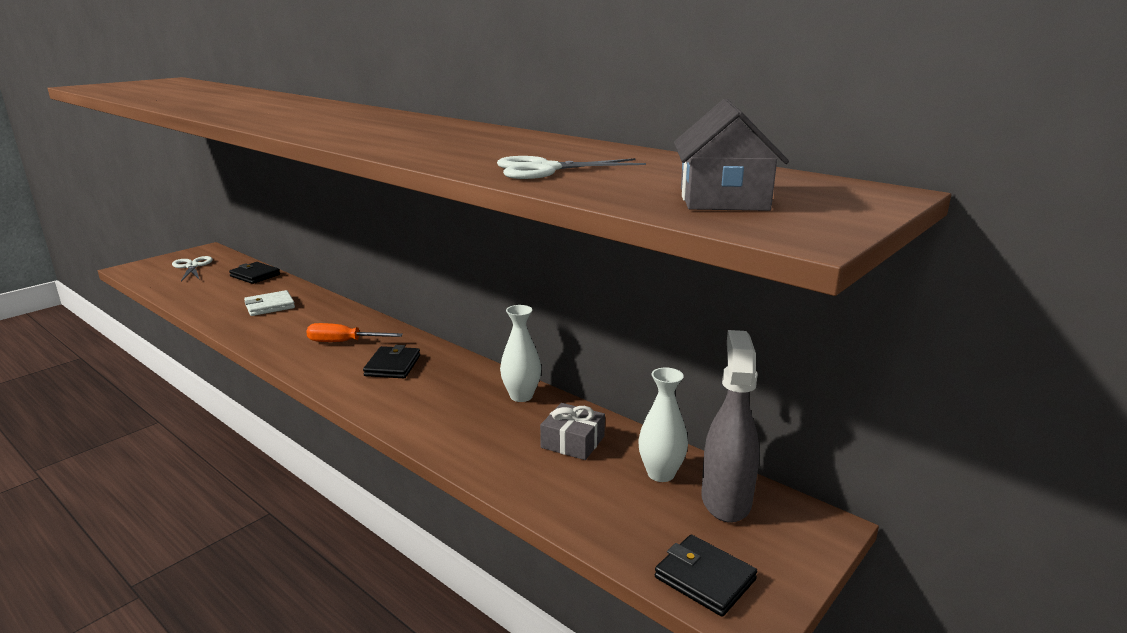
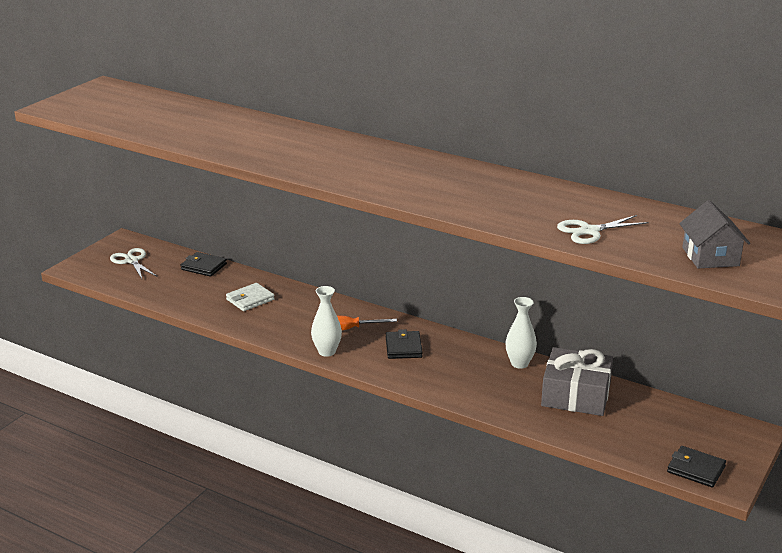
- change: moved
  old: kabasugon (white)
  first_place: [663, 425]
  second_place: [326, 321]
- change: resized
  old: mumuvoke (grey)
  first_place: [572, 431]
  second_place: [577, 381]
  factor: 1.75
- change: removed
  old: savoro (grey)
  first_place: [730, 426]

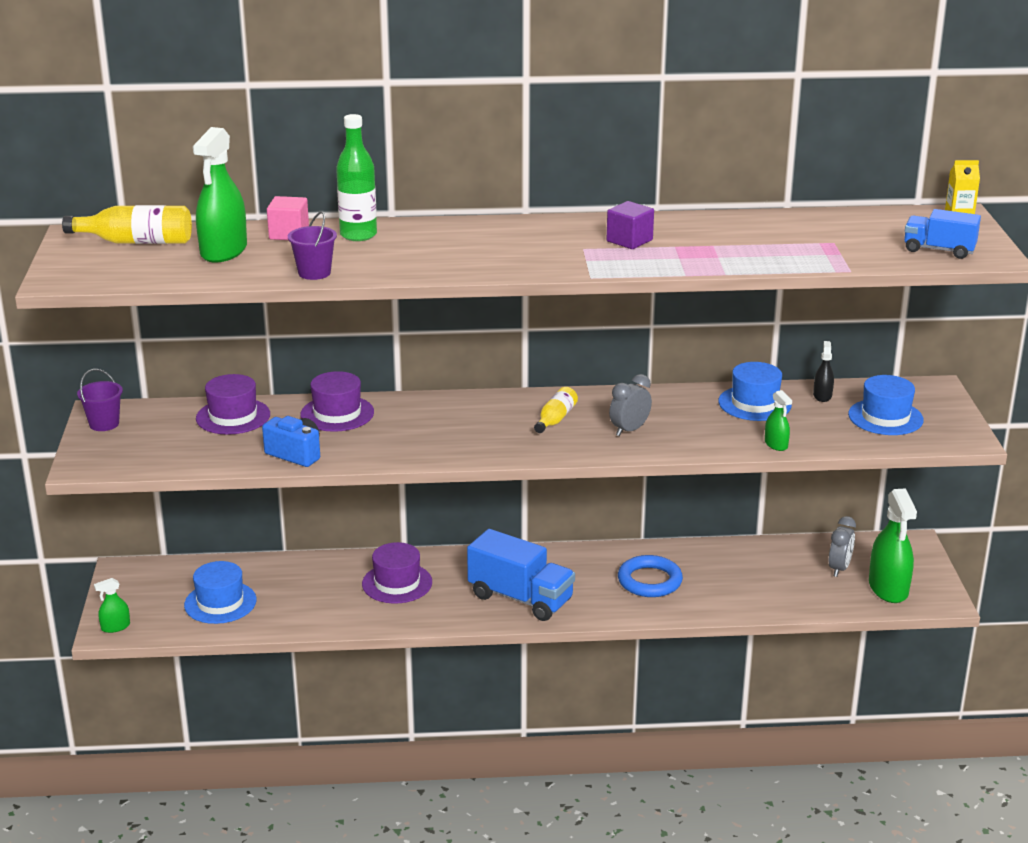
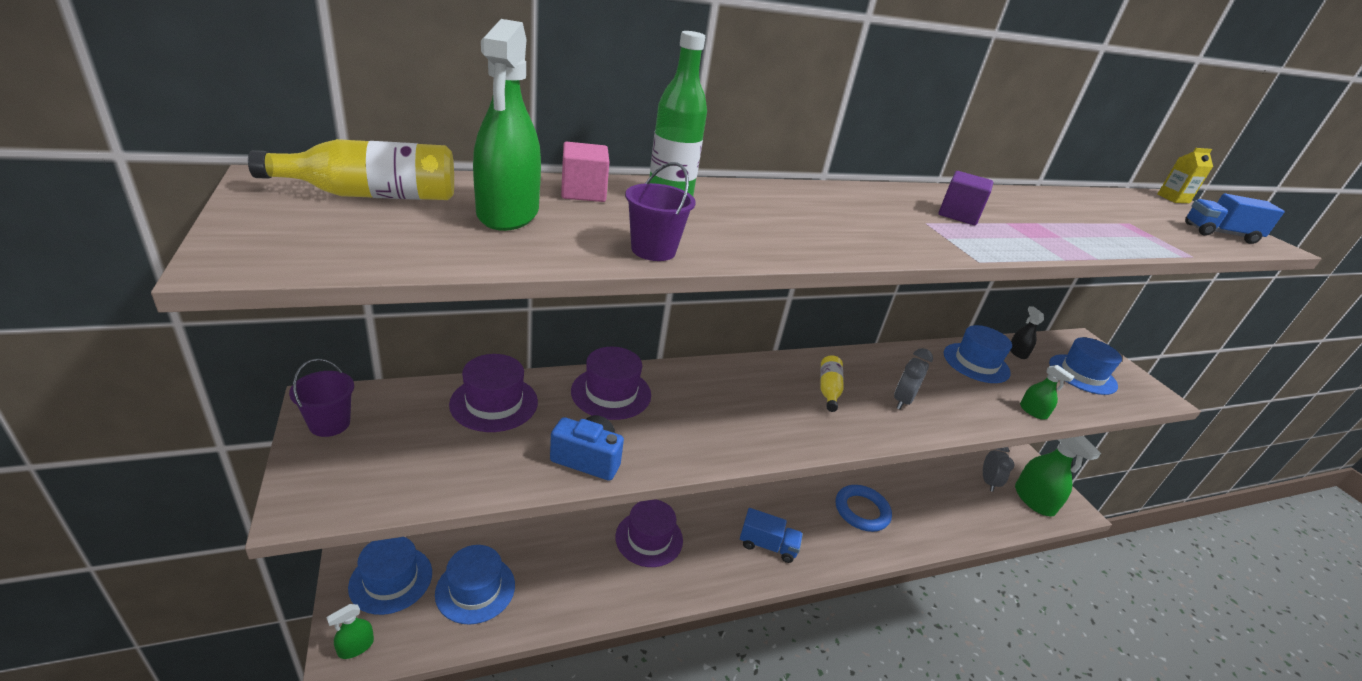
- change: added
  new: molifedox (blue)
  second_place: [390, 576]
- change: resized
  old: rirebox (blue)
  first_place: [521, 575]
  second_place: [771, 535]
  factor: 0.61

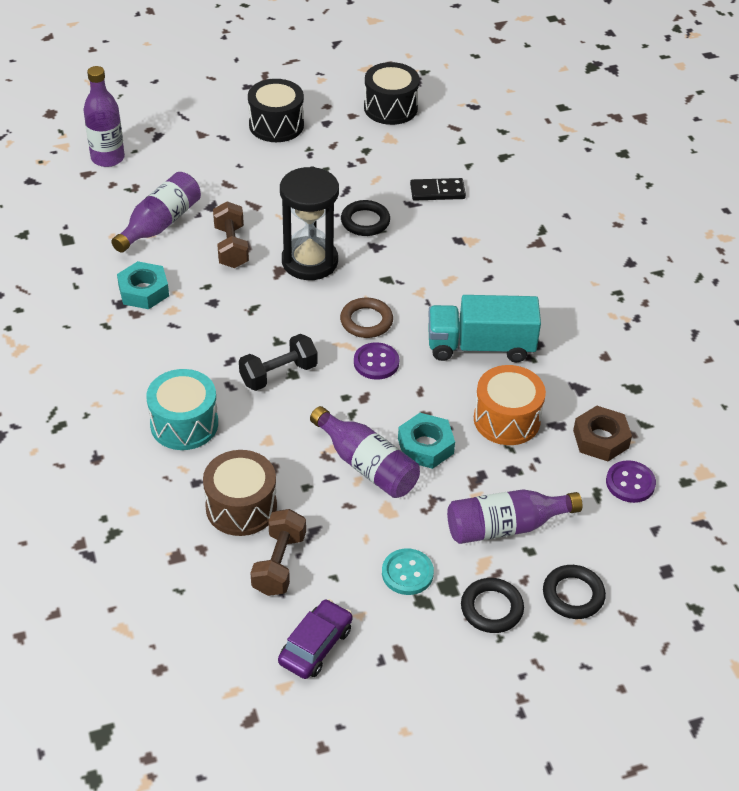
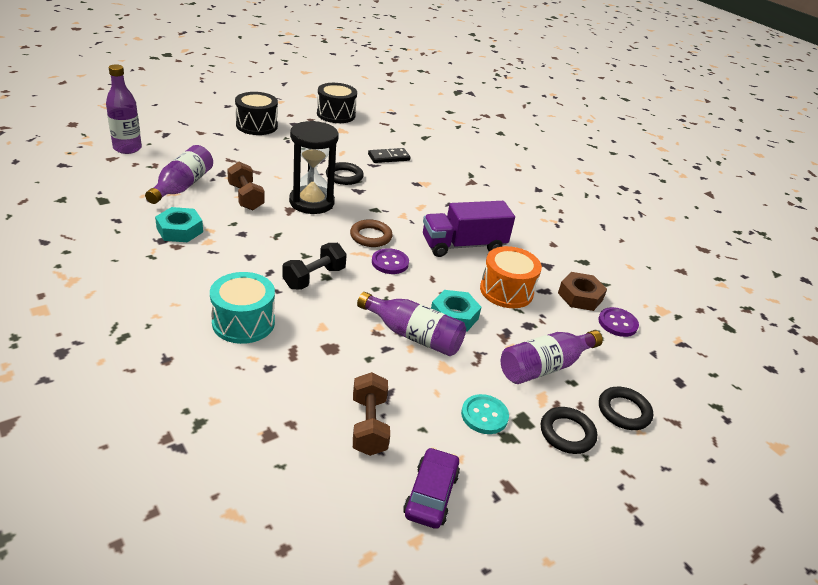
- change: recoloured
  old: rirebox (turquoise)
  new: rirebox (purple)
  first_place: [484, 328]
  second_place: [469, 229]
- change: removed
  old: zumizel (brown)
  first_place: [240, 493]

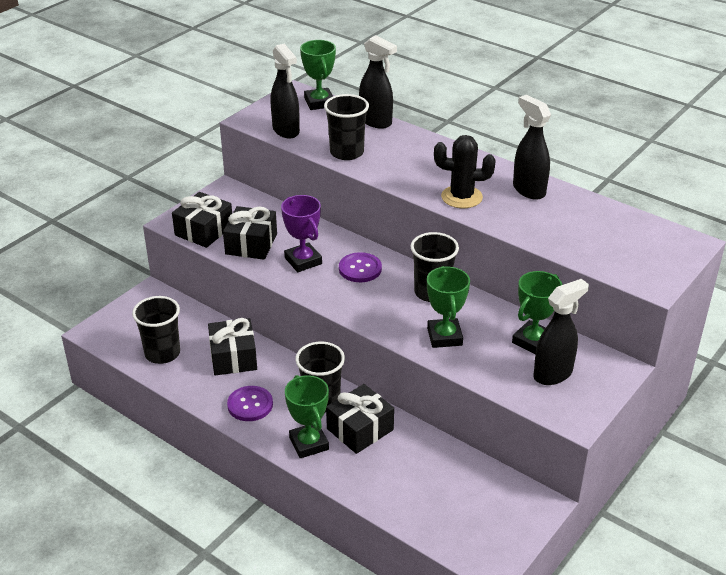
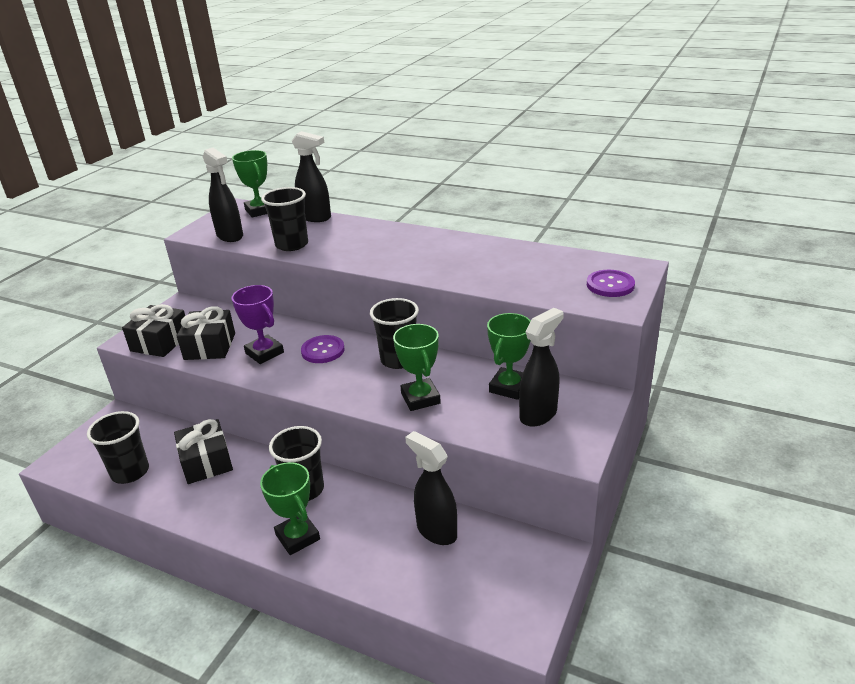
- change: moved
  old: savoro (black)
  first_place: [532, 147]
  second_place: [431, 488]
- change: moved
  old: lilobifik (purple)
  first_place: [250, 403]
  second_place: [611, 283]
- change: removed
  old: mumuvoke (black)
  first_place: [360, 419]
- change: removed
  old: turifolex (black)
  first_place: [465, 171]

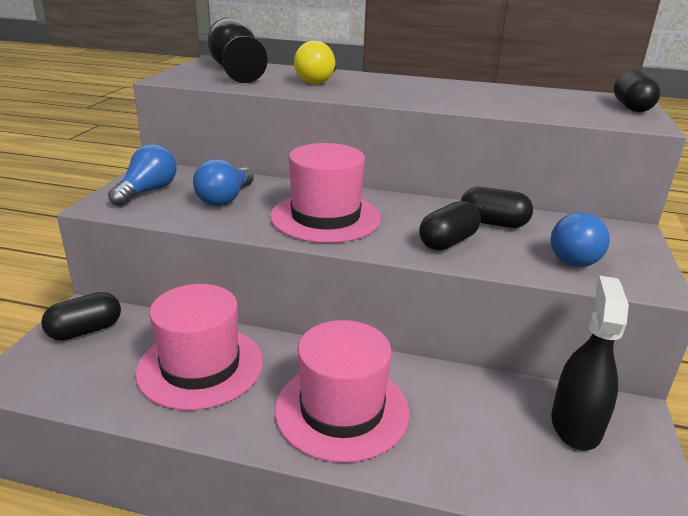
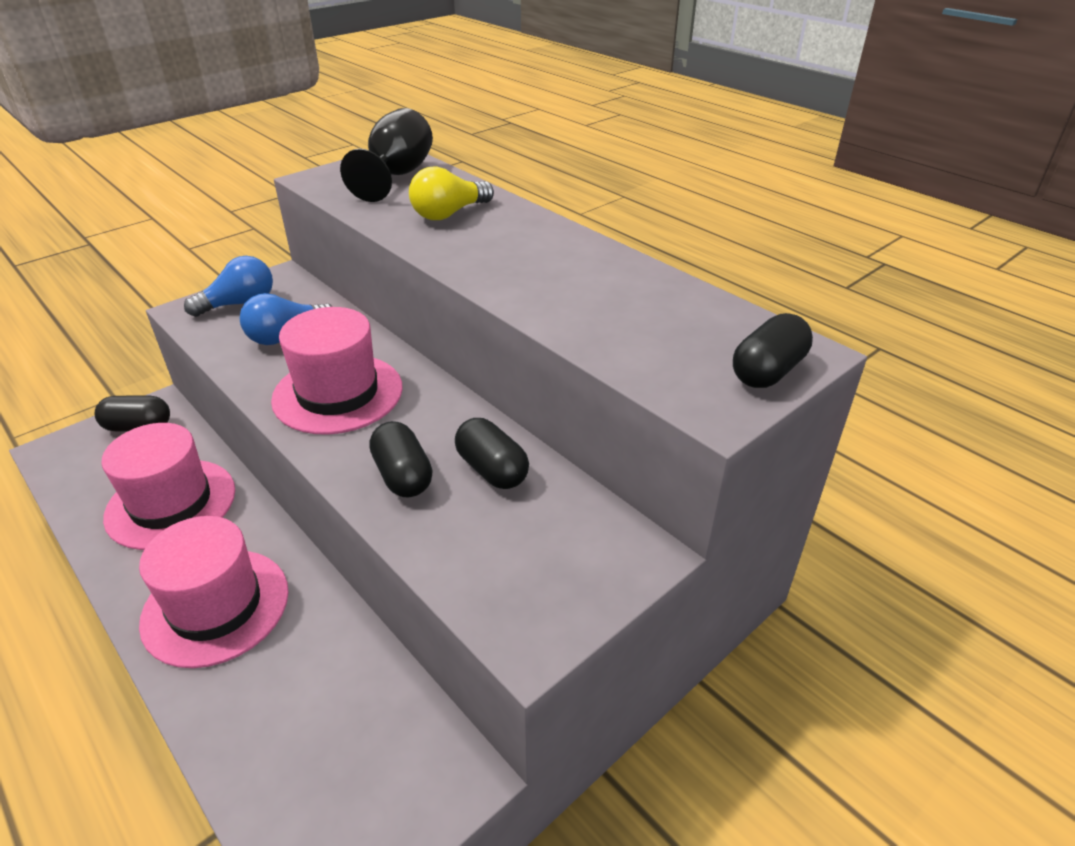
- change: turned
  old: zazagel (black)
  first_place: [450, 226]
  second_place: [401, 459]
  degrees: 75
- change: removed
  old: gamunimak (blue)
  first_place: [580, 239]
- change: removed
  old: savoro (black)
  first_place: [590, 363]

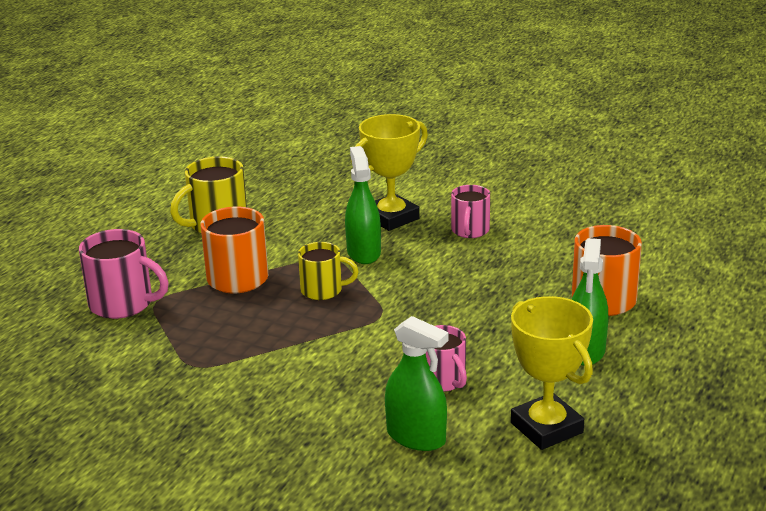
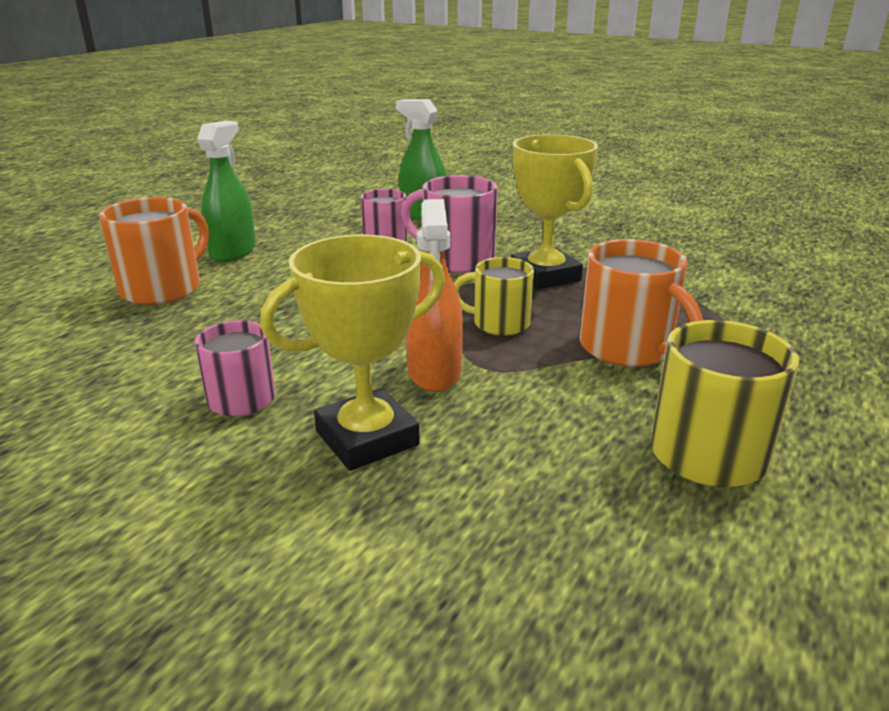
- change: moved
  old: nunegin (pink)
  first_place: [124, 274]
  second_place: [449, 224]
- change: recoloured
  old: savoro (green)
  new: savoro (orange)
  first_place: [363, 205]
  second_place: [434, 295]
- change: moved
  old: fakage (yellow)
  first_place: [552, 373]
  second_place: [554, 212]

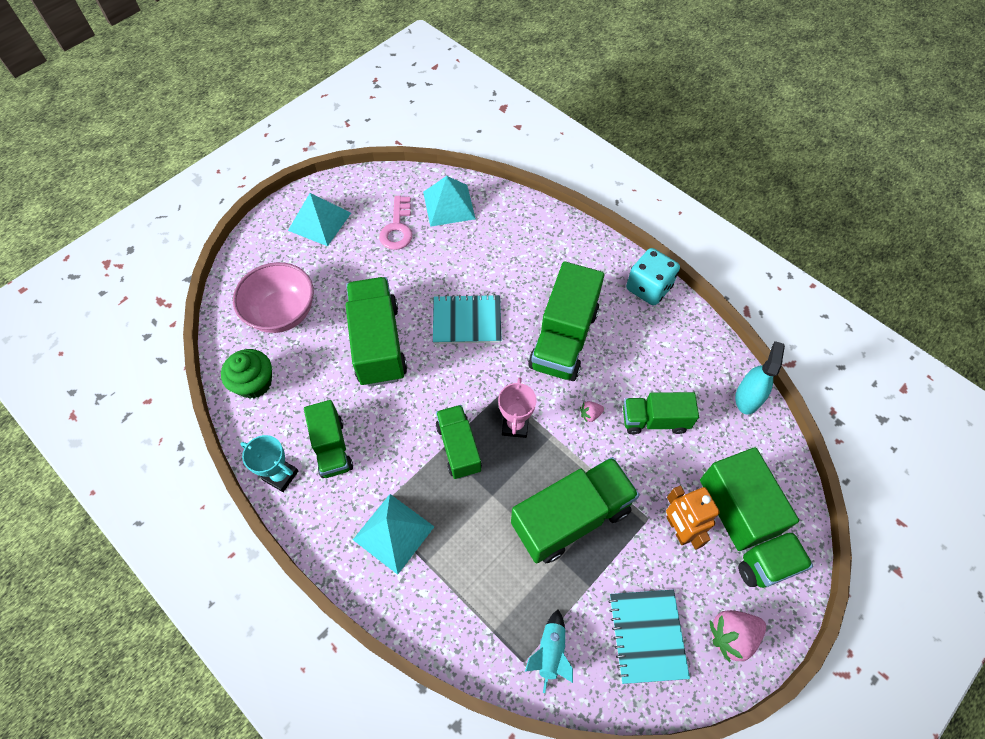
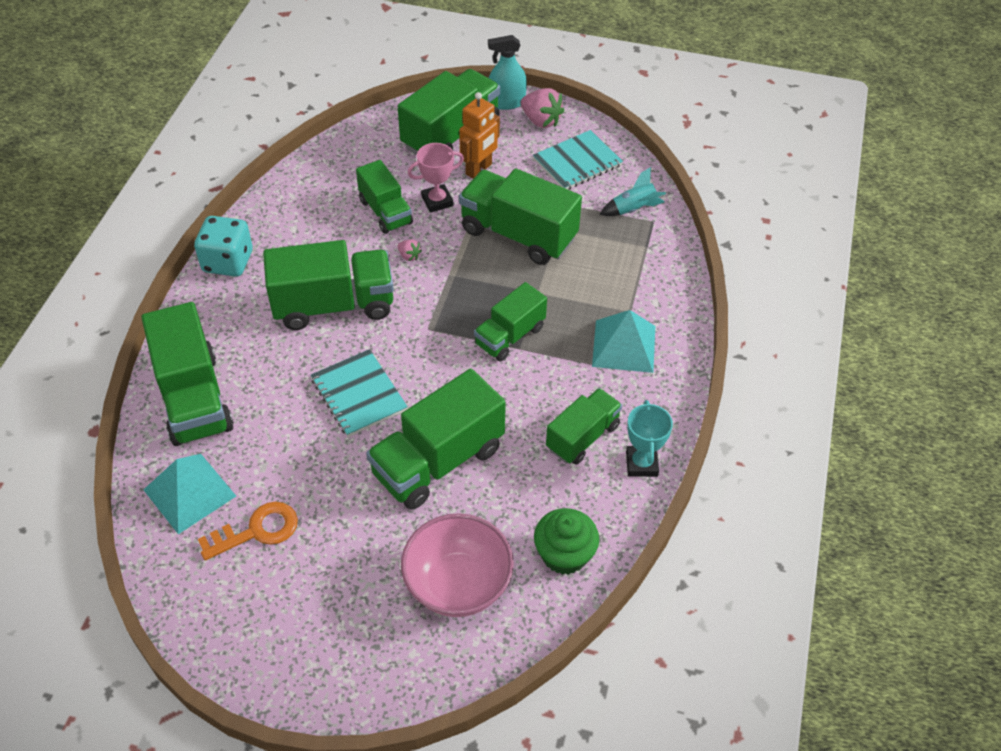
- change: added
  new: rirebox (green)
  second_place: [187, 374]
- change: recoloured
  old: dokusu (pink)
  new: dokusu (orange)
  first_place: [395, 223]
  second_place: [248, 531]
- change: moved
  old: fakage (pink)
  first_place: [517, 407]
  second_place: [435, 178]
- change: moved
  old: savoro (turquoise)
  first_place: [760, 377]
  second_place: [507, 72]
- change: removed
  old: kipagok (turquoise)
  first_place: [319, 219]

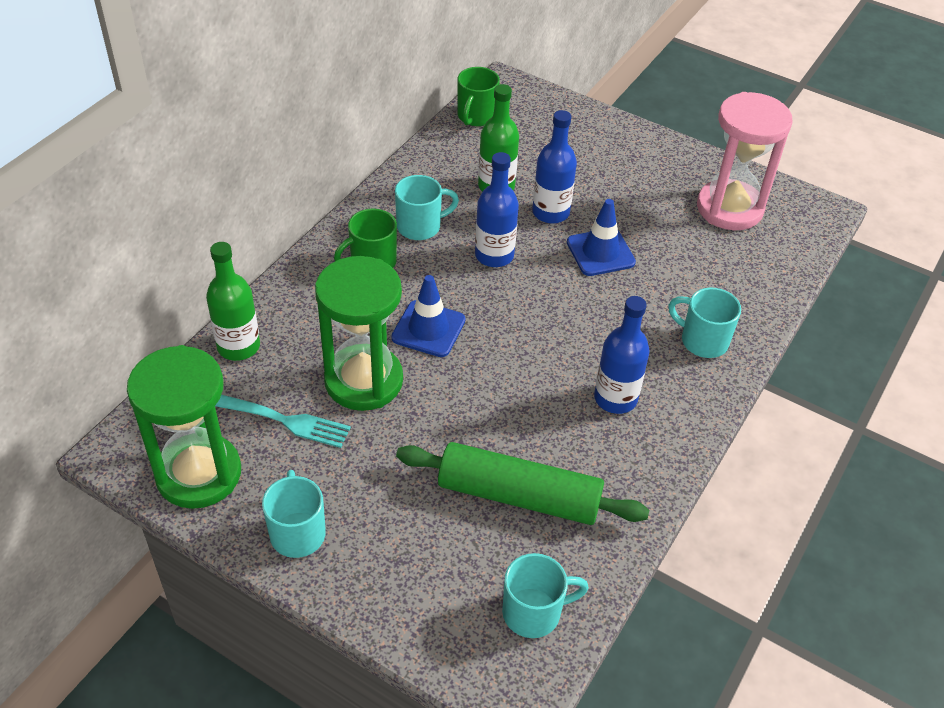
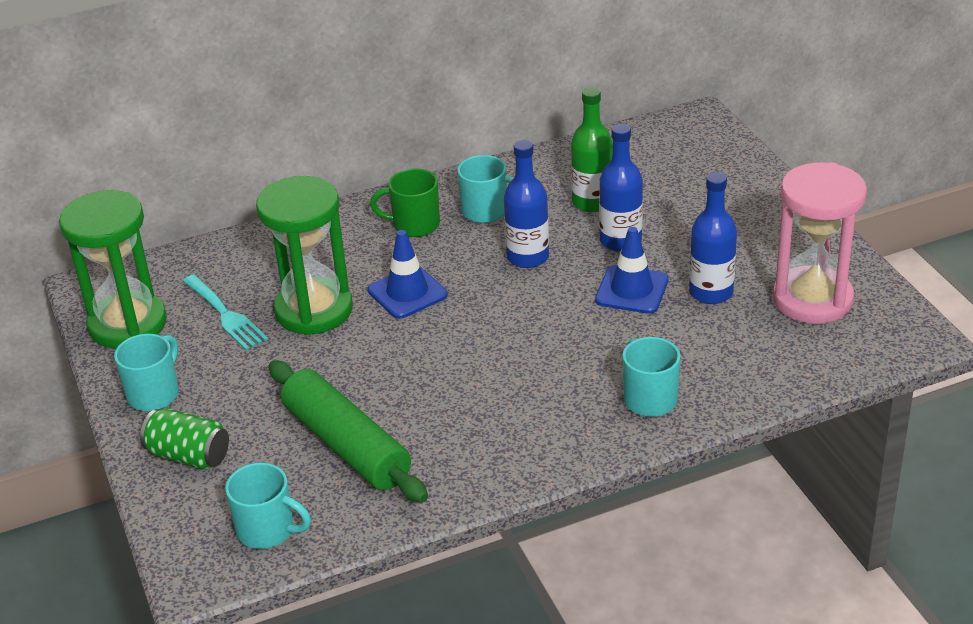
- change: added
  new: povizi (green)
  second_place: [184, 439]
- change: moved
  old: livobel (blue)
  first_place: [622, 355]
  second_place: [713, 238]
- change: removed
  old: livobel (green)
  first_place: [233, 301]
- change: removed
  old: nunegin (green)
  first_place: [478, 96]

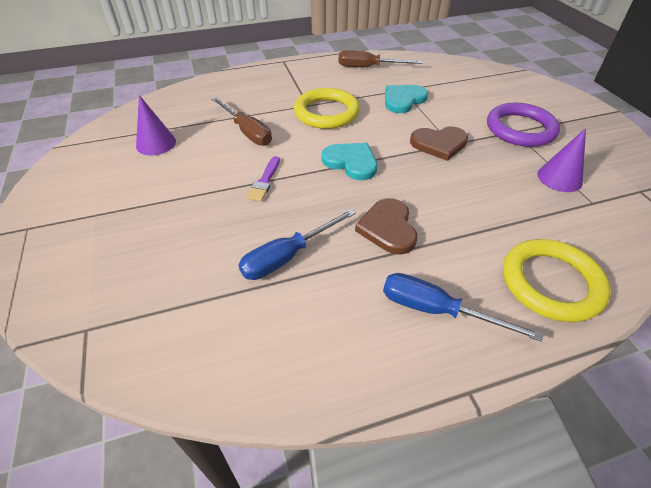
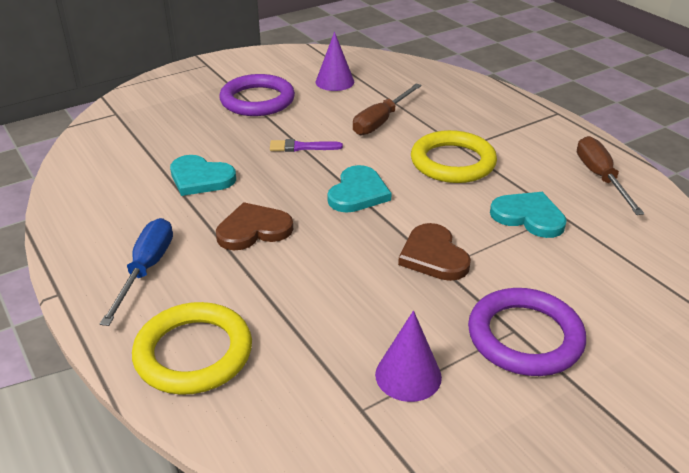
- change: replaced
  old: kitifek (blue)
  new: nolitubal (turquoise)
  first_place: [297, 244]
  second_place: [203, 175]
- change: added
  new: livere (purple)
  second_place: [257, 95]

